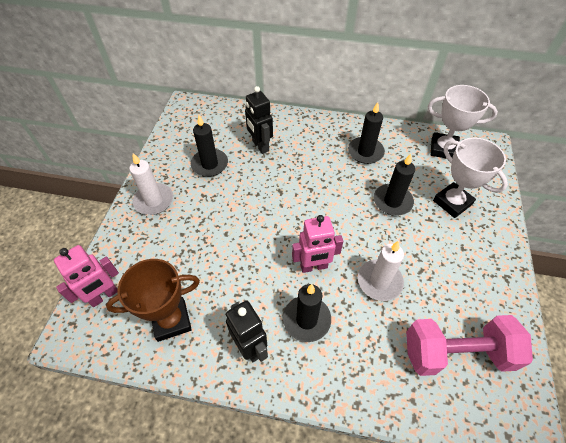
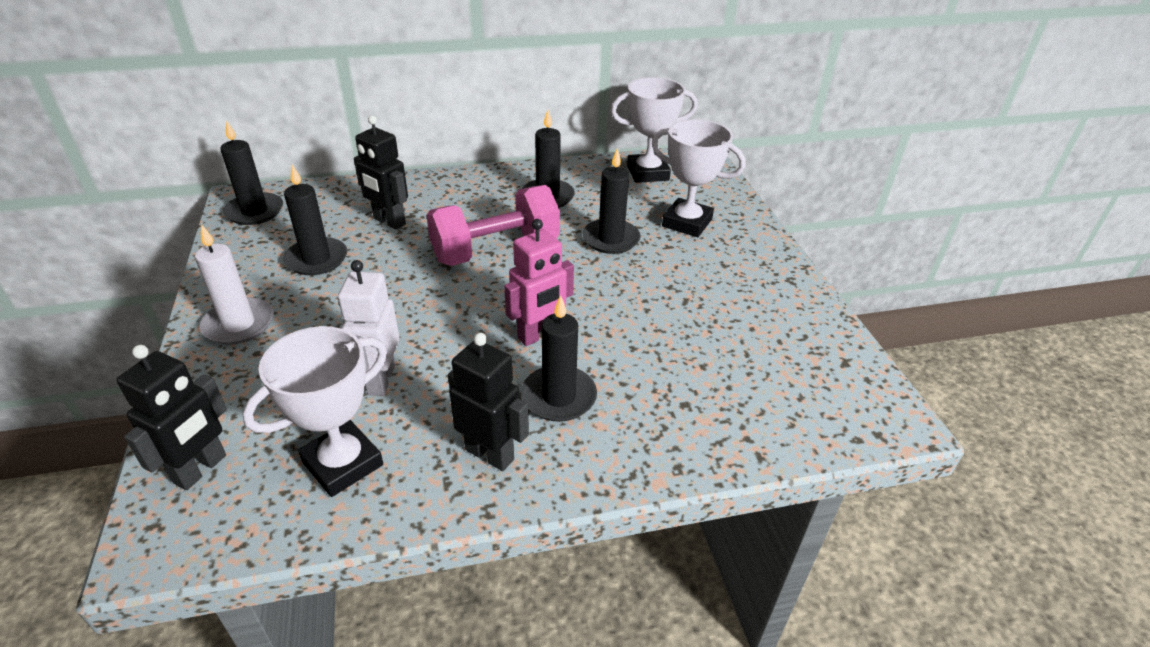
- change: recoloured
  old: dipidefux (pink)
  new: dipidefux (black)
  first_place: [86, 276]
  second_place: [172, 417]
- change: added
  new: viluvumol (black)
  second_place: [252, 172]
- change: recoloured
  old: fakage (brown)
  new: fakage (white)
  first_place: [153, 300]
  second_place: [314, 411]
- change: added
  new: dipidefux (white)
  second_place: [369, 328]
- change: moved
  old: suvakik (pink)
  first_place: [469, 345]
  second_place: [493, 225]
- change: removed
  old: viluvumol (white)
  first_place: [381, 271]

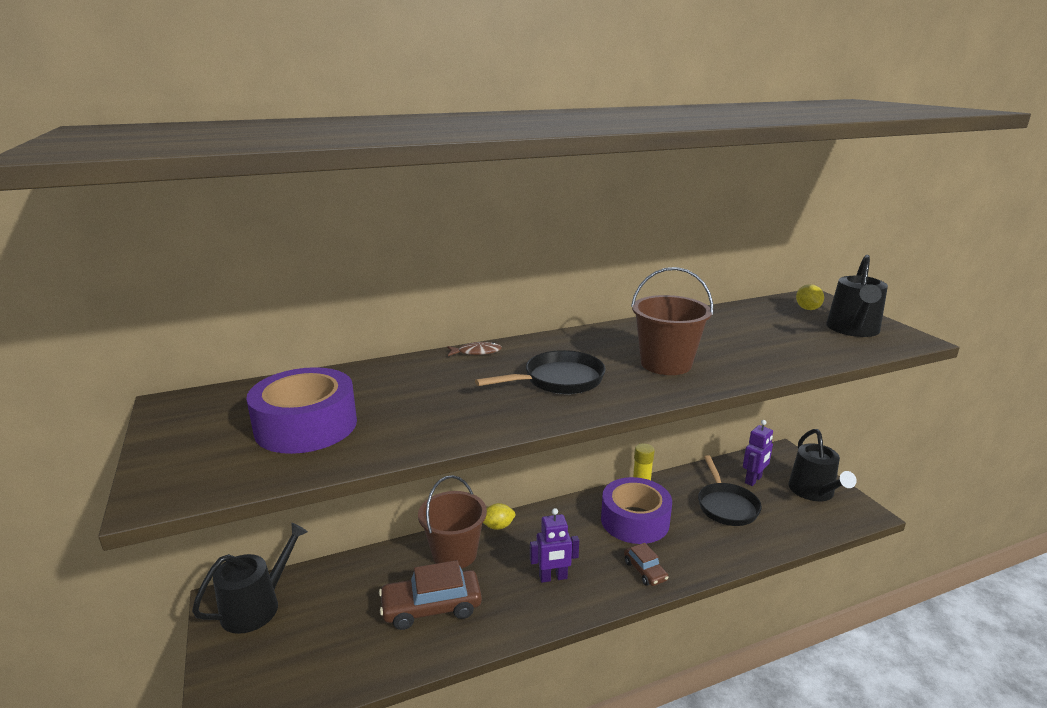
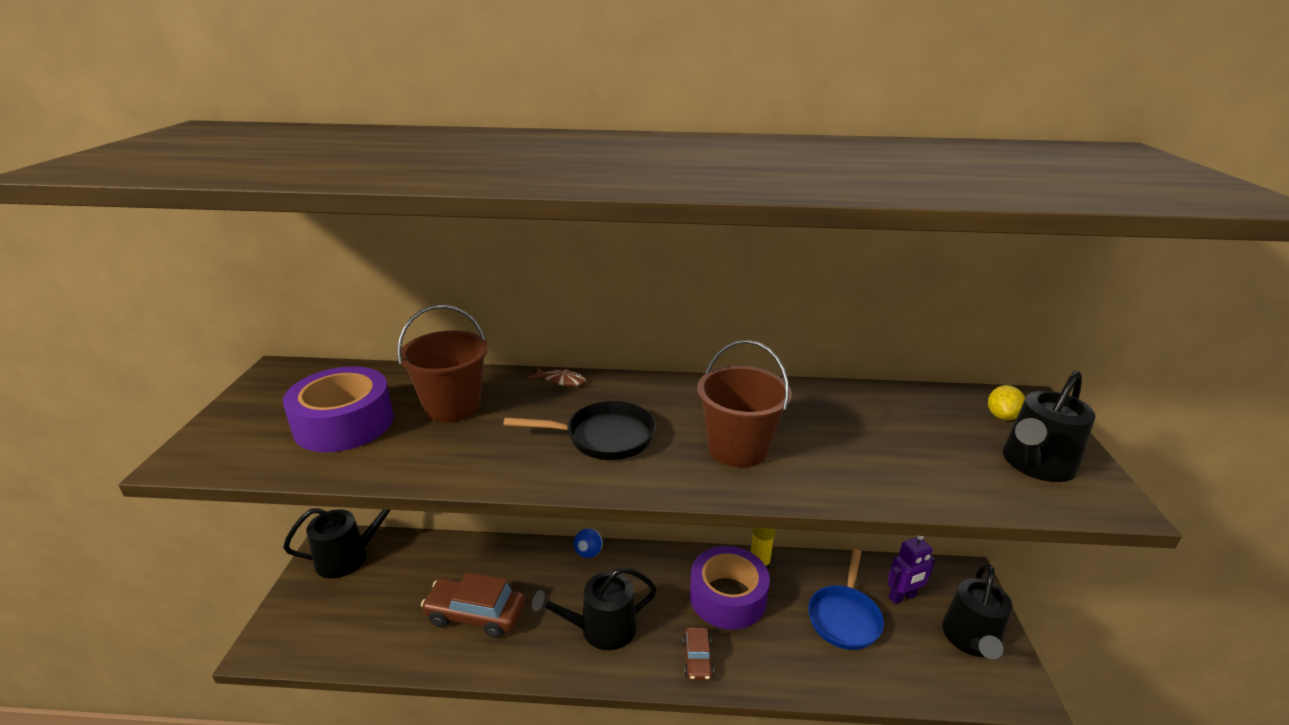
- change: moved
  old: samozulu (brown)
  first_place: [452, 522]
  second_place: [442, 363]
- change: replaced
  old: dipidefux (purple)
  new: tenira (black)
  first_place: [554, 545]
  second_place: [594, 608]
- change: replaced
  old: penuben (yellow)
  new: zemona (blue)
  first_place: [499, 516]
  second_place: [588, 543]
- change: recoloured
  old: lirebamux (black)
  new: lirebamux (blue)
  first_place: [730, 490]
  second_place: [846, 599]

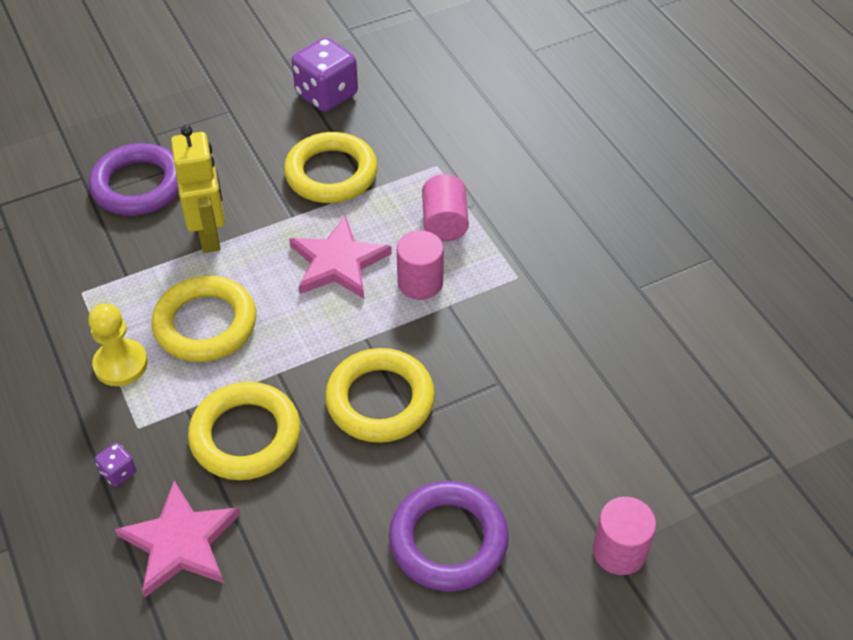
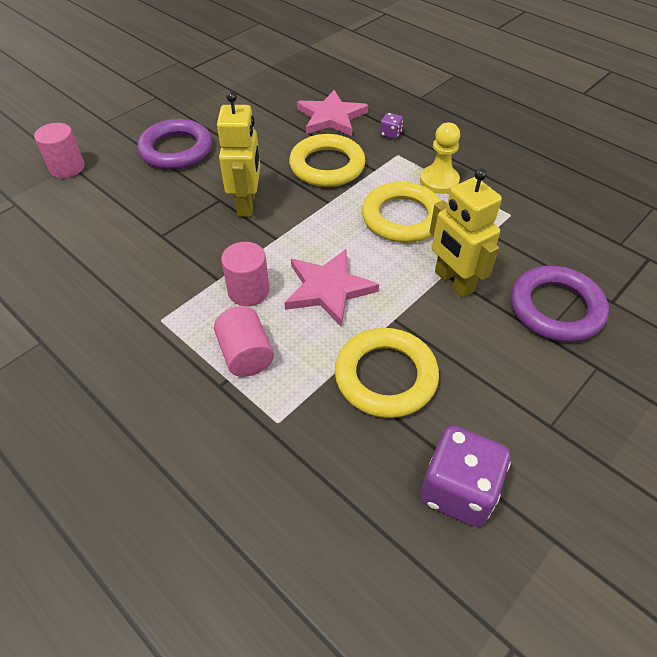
- change: replaced
  old: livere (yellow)
  new: dipidefux (yellow)
  first_place: [380, 395]
  second_place: [238, 154]

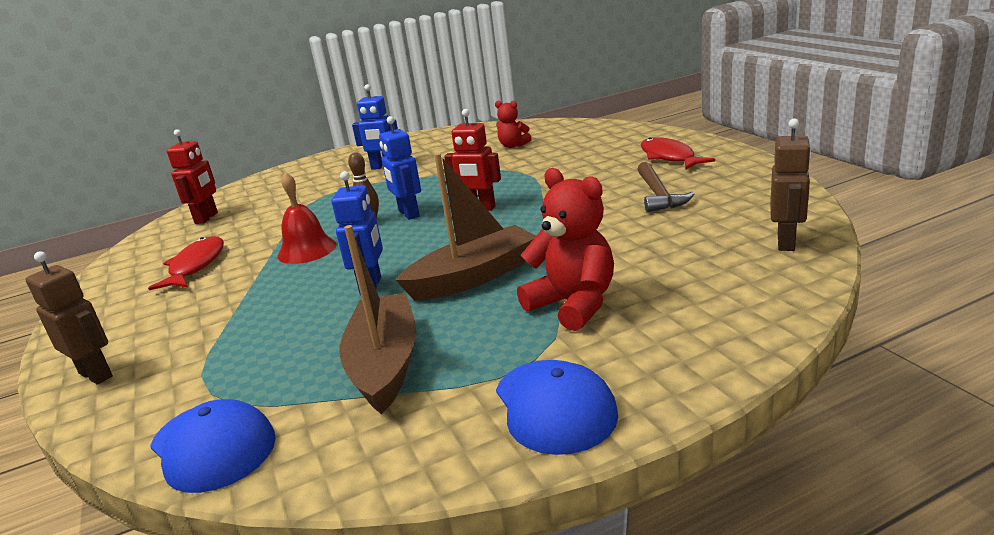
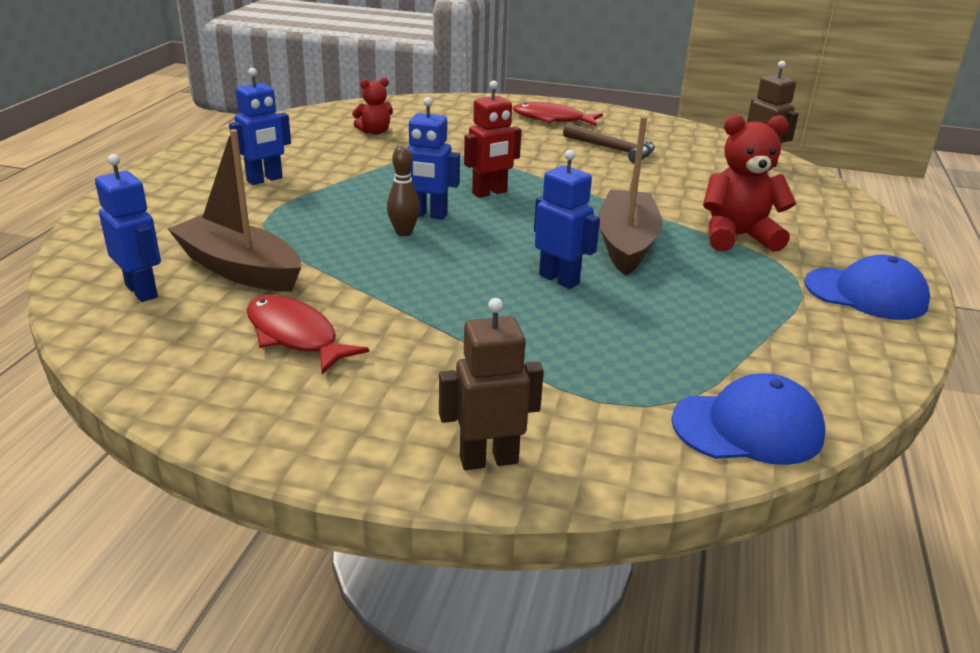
- change: recoloured
  old: dipidefux (red)
  new: dipidefux (blue)
  first_place: [192, 176]
  second_place: [128, 228]
- change: moved
  old: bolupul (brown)
  first_place: [377, 319]
  second_place: [234, 210]
- change: removed
  old: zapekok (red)
  first_place: [307, 218]

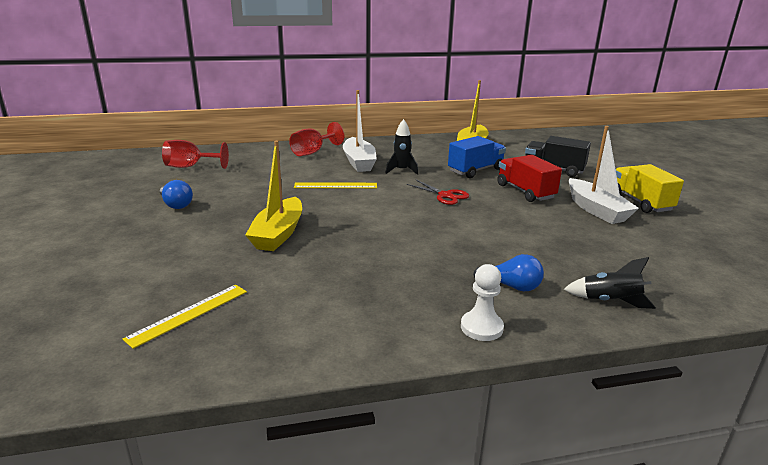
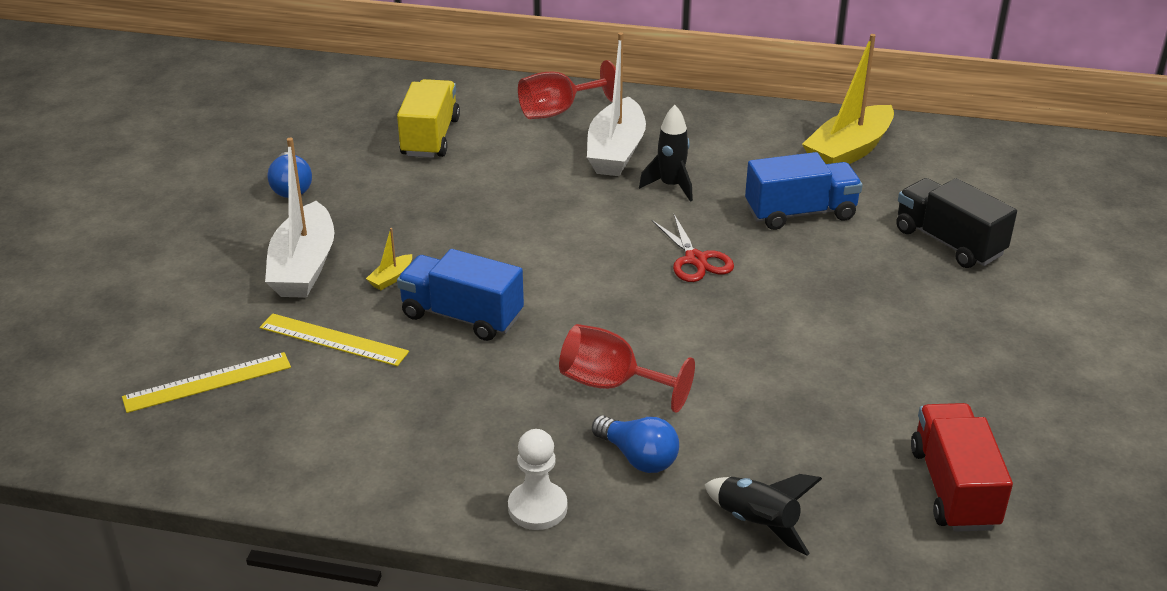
- change: moved
  old: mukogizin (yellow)
  first_place: [335, 185]
  second_place: [334, 340]
- change: moved
  old: bolupul (white)
  first_place: [604, 175]
  second_place: [299, 218]
- change: resized
  old: bolupul (yellow)
  first_place: [273, 196]
  second_place: [389, 259]
  factor: 0.41
- change: moved
  old: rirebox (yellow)
  first_place: [649, 188]
  second_place: [428, 118]
- change: added
  new: rirebox (blue)
  second_place: [460, 295]
- change: moved
  old: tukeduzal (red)
  first_place: [195, 154]
  second_place: [627, 368]
- change: moved
  old: rirebox (red)
  first_place: [529, 178]
  second_place: [962, 467]

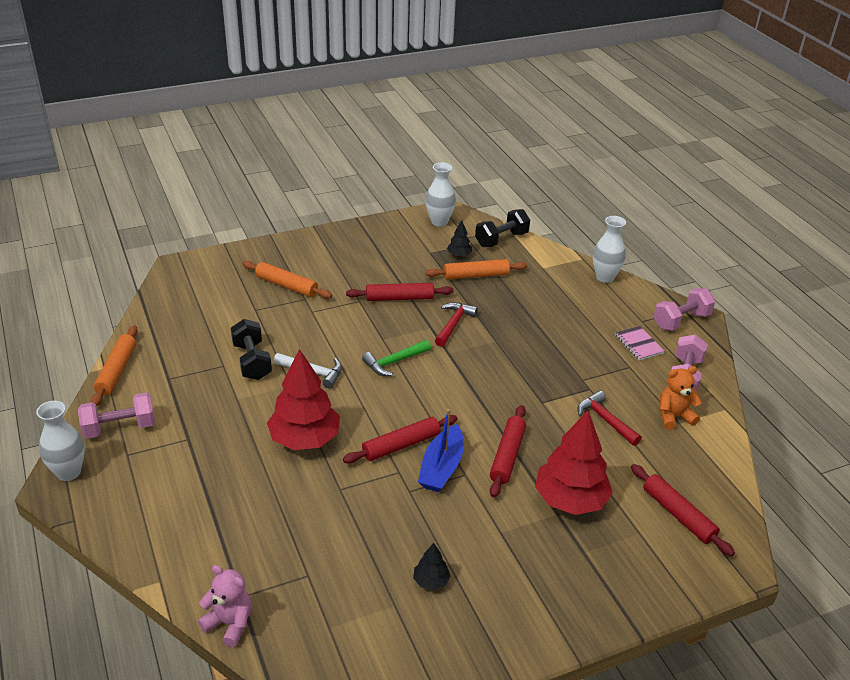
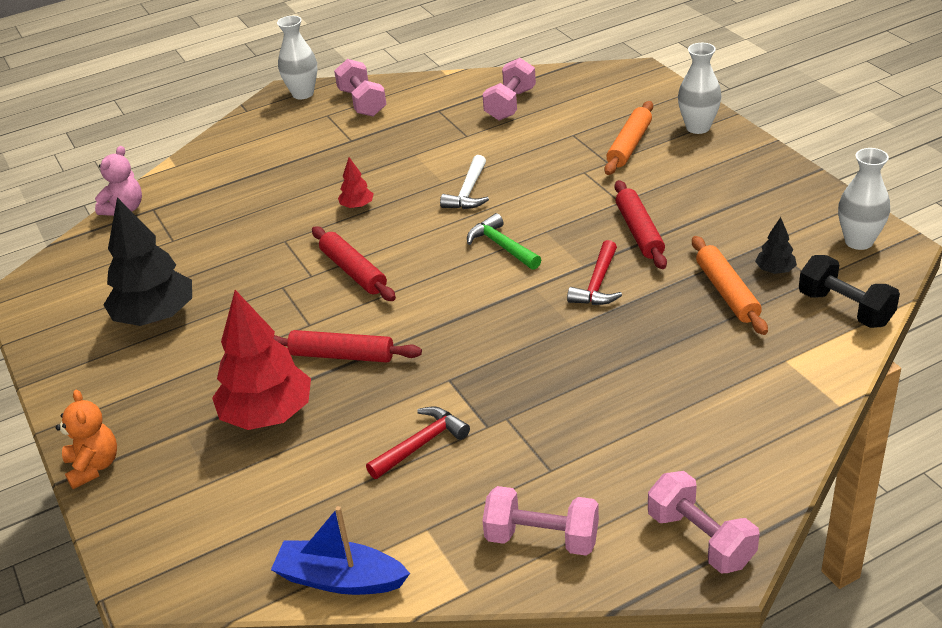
- change: moved
  old: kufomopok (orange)
  first_place: [681, 398]
  second_place: [86, 439]
- change: resized
  old: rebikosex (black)
  first_place: [431, 566]
  second_place: [147, 261]
  factor: 2.24
- change: moved
  old: bolupul (blue)
  first_place: [441, 450]
  second_place: [340, 550]
- change: resized
  old: rebikosex (red)
  first_place: [303, 399]
  second_place: [356, 183]
  factor: 0.45
- change: added
  new: suvakik (pink)
  second_place: [509, 89]
- change: turned
  old: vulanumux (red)
  first_place: [456, 324]
  second_place: [594, 272]
  degrees: 90
- change: moved
  old: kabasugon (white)
  first_place: [609, 249]
  second_place: [700, 88]
- change: removed
  old: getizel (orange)
  first_place: [114, 365]
- change: removed
  old: suvakik (black)
  first_place: [251, 349]
- change: removed
  old: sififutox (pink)
  first_place: [640, 343]
- change: removed
  old: getizel (red)
  first_place: [683, 510]

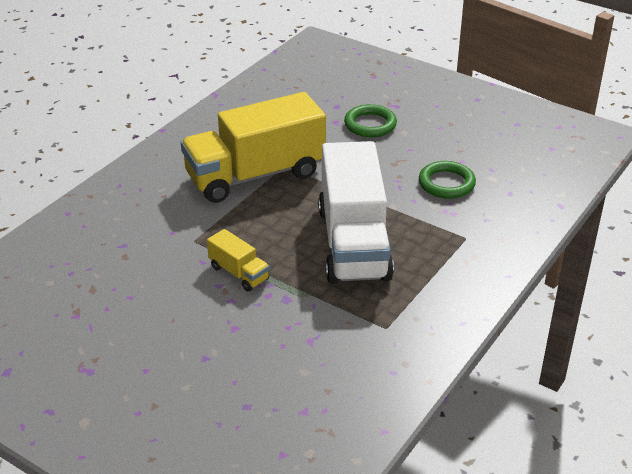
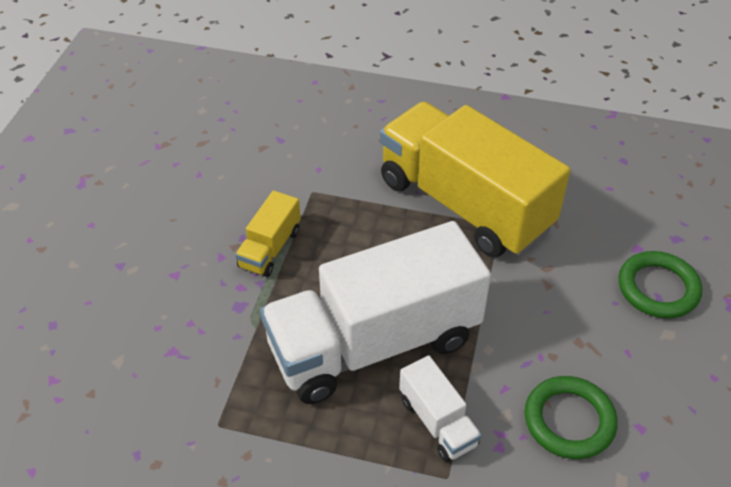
- change: added
  new: rirebox (white)
  second_place: [440, 408]

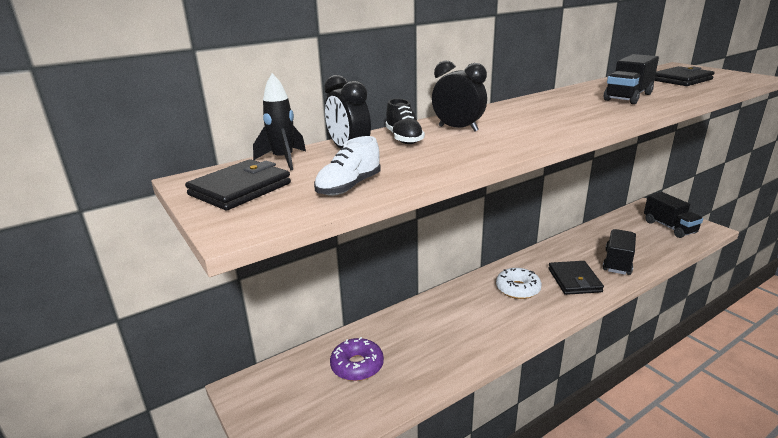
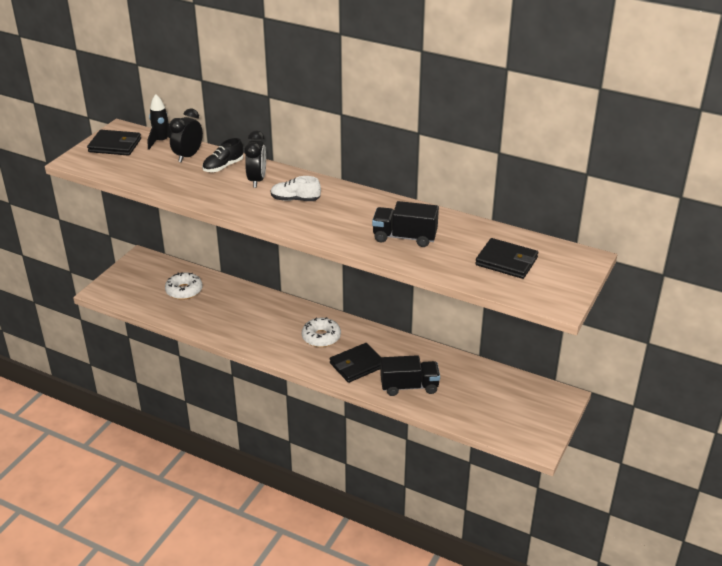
- change: recoloured
  old: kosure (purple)
  new: kosure (white)
  first_place: [357, 359]
  second_place: [184, 286]
- change: moved
  old: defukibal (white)
  first_place: [347, 166]
  second_place: [296, 188]
- change: removed
  old: rirebox (black)
  first_place: [673, 215]

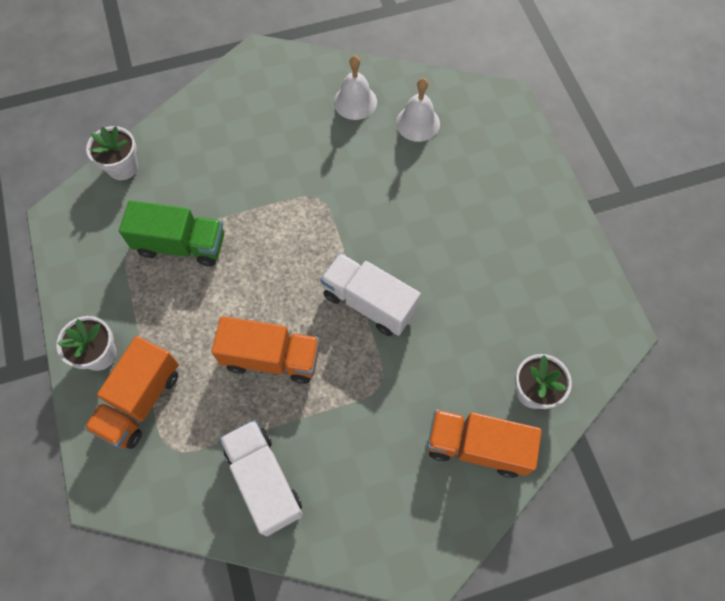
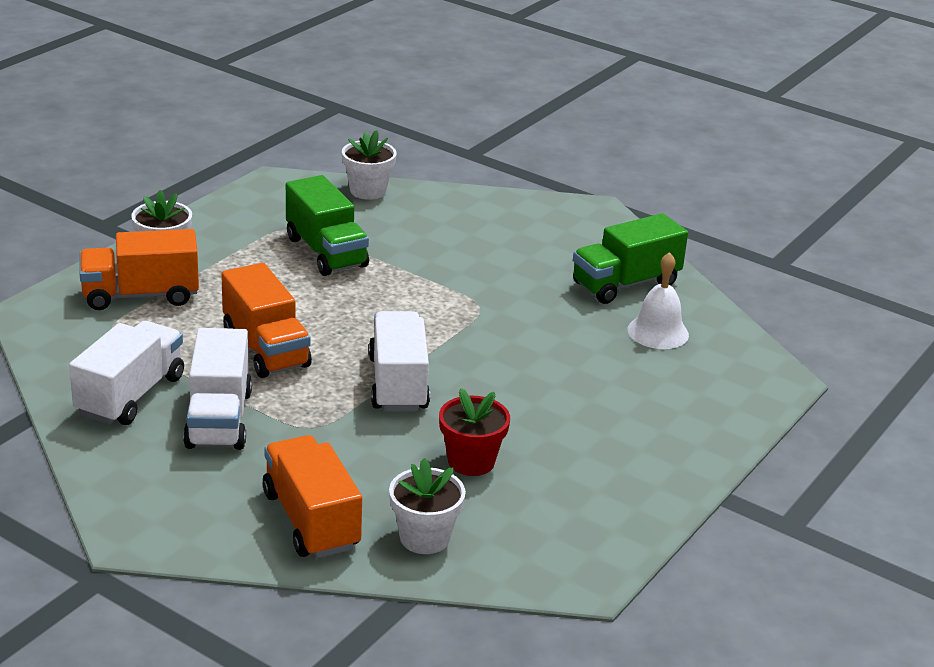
- change: added
  new: rirebox (white)
  second_place: [217, 389]
- change: added
  new: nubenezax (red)
  second_place: [474, 432]
- change: replaced
  old: zapekok (white)
  new: rirebox (green)
  first_place: [355, 87]
  second_place: [630, 258]

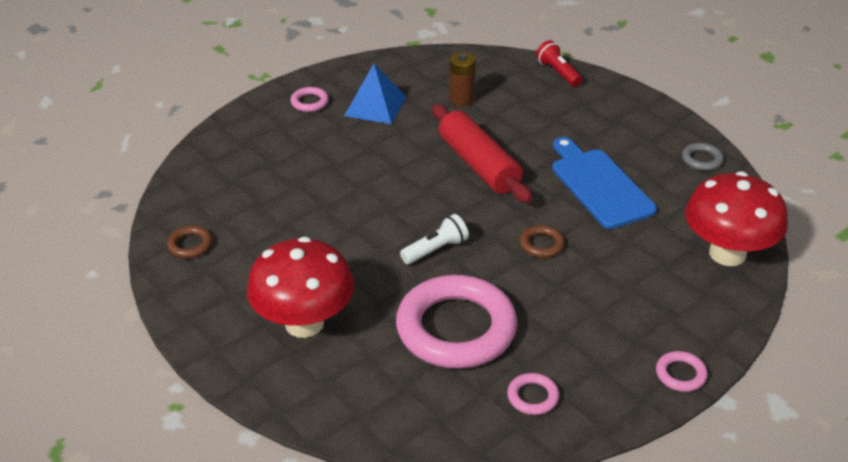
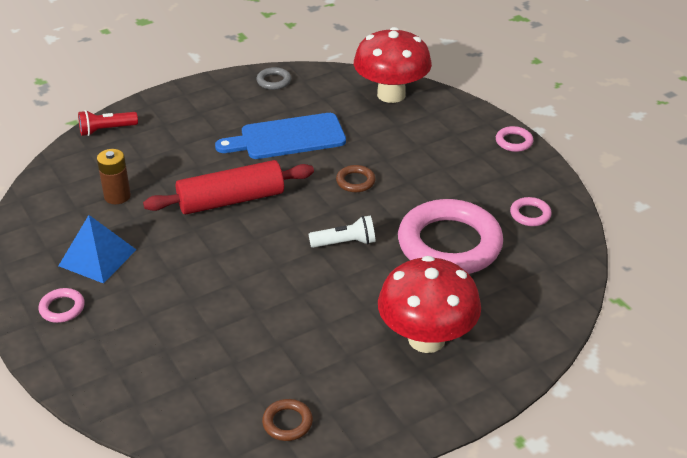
- change: turned
  old: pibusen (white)
  first_place: [434, 239]
  second_place: [342, 232]
  degrees: 105

